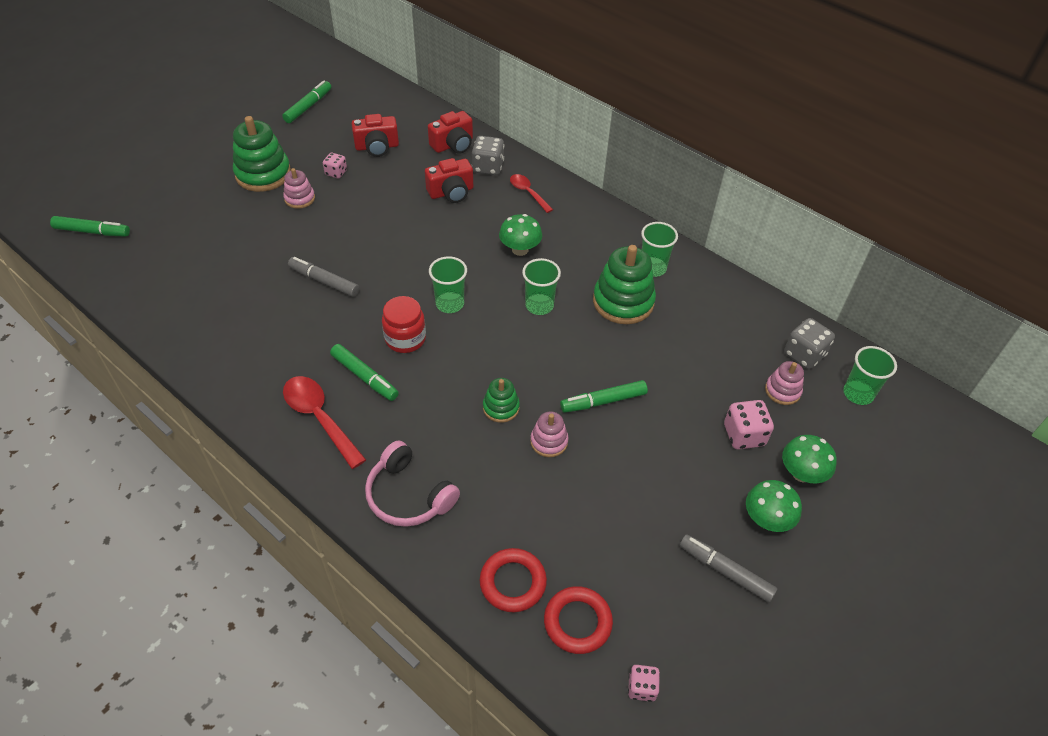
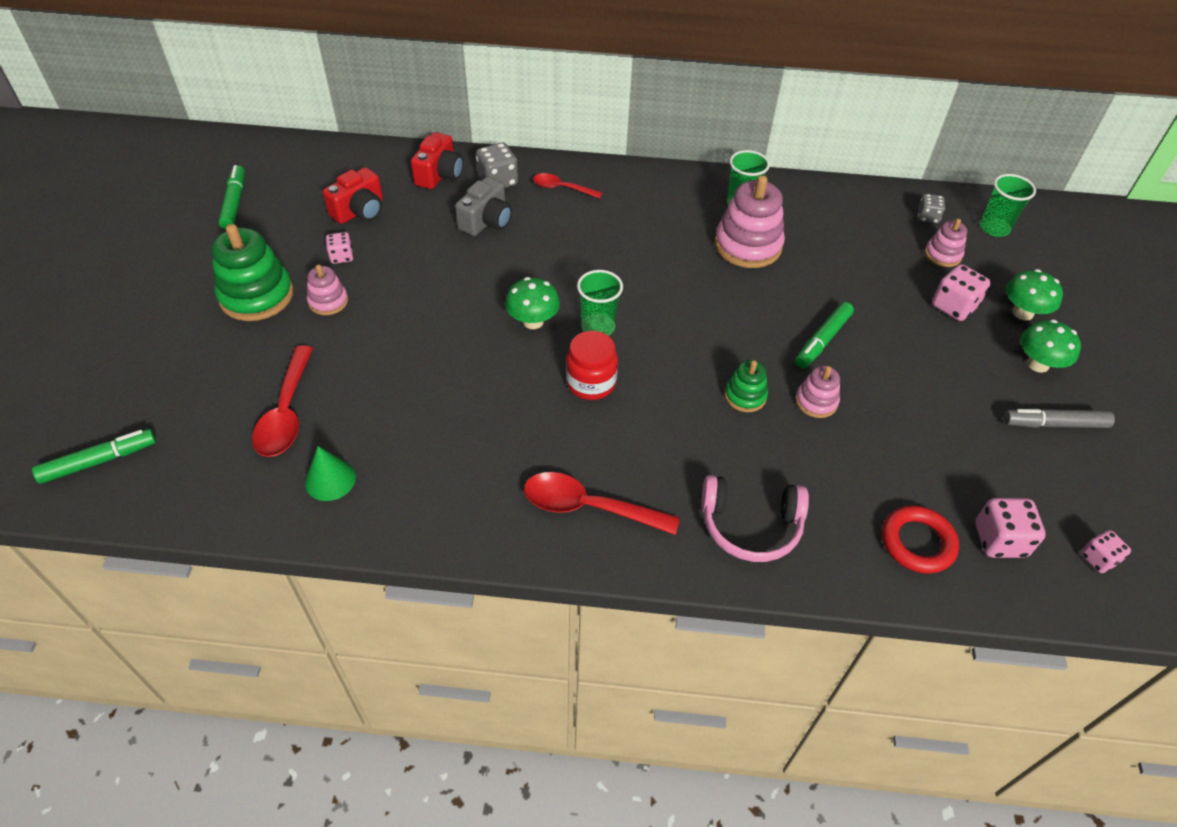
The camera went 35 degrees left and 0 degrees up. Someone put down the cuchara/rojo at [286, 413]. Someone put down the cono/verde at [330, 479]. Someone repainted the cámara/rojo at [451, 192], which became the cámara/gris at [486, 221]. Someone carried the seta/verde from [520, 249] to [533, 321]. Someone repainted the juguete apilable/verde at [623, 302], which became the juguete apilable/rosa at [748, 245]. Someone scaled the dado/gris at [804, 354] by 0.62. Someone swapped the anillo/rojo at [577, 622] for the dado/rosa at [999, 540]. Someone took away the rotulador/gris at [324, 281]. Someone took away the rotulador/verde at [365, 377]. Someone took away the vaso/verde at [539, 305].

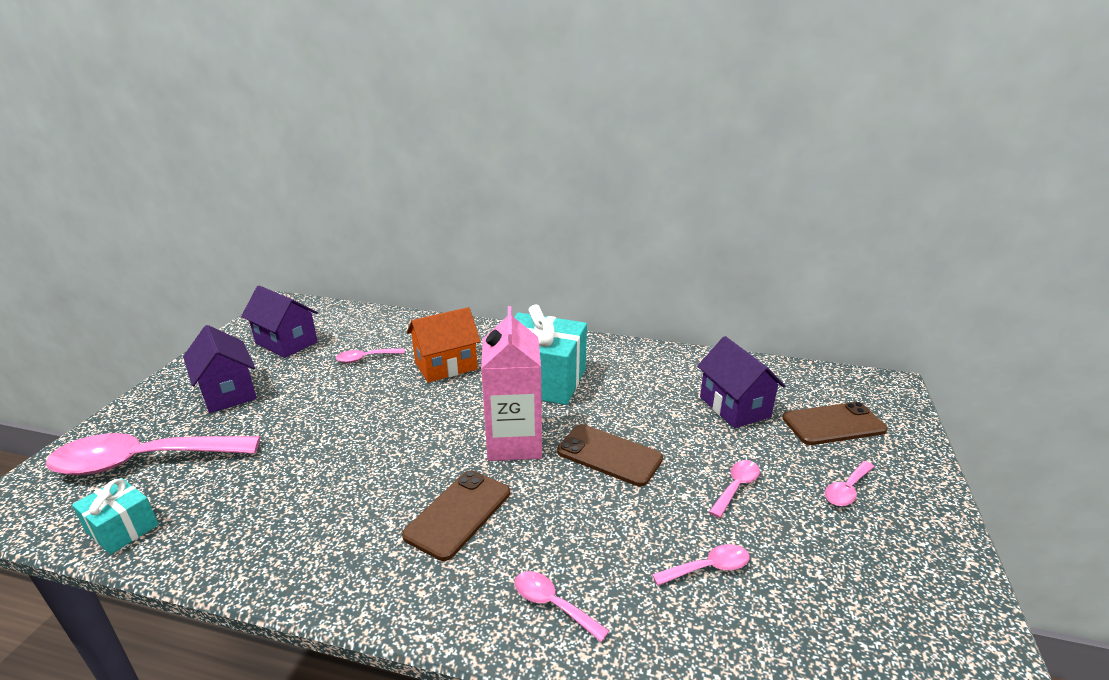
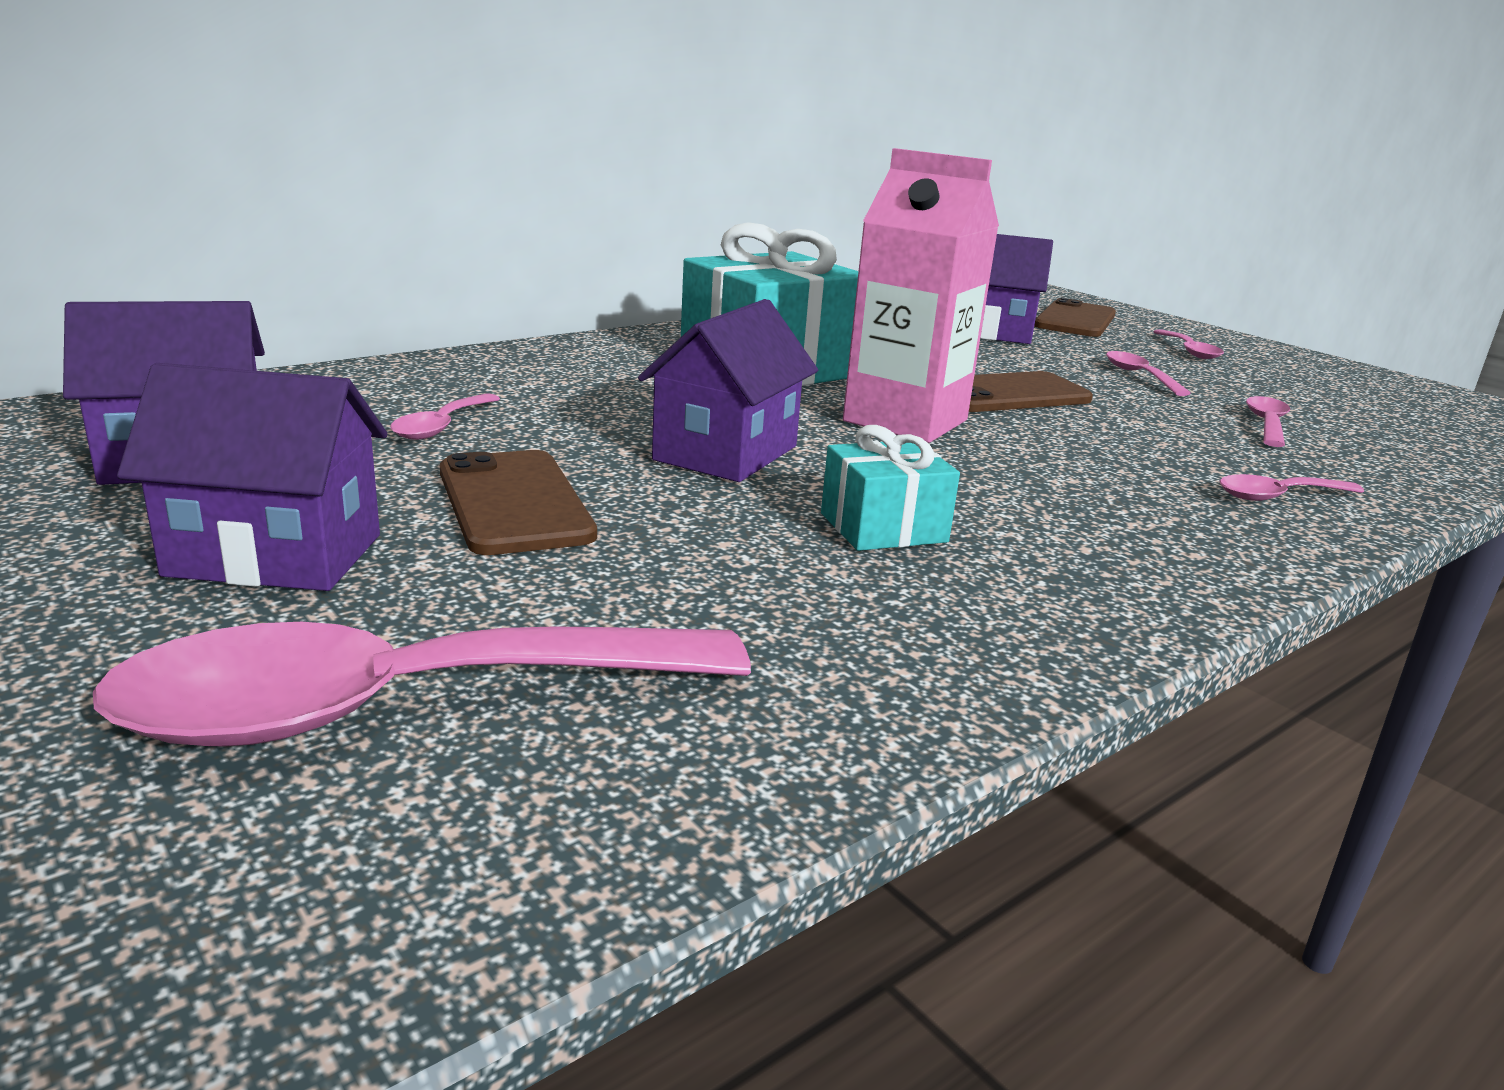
The camera went 55 degrees left and 5 degrees down. Someone rotated the cuchara/rosa at [143, 461] by 45 degrees clockwise. Someone carried the móvil/marrón from [458, 514] to [514, 503]. Someone put down the casa/morado at [725, 453]. Someone carried the regalo/turquesa from [122, 528] to [883, 527]. Someone took away the casa/naranja at [446, 366].

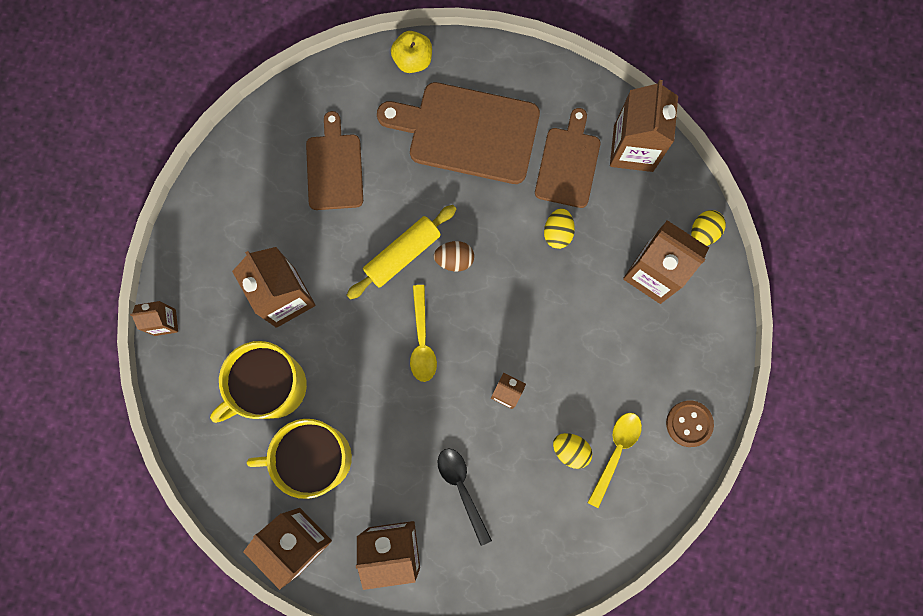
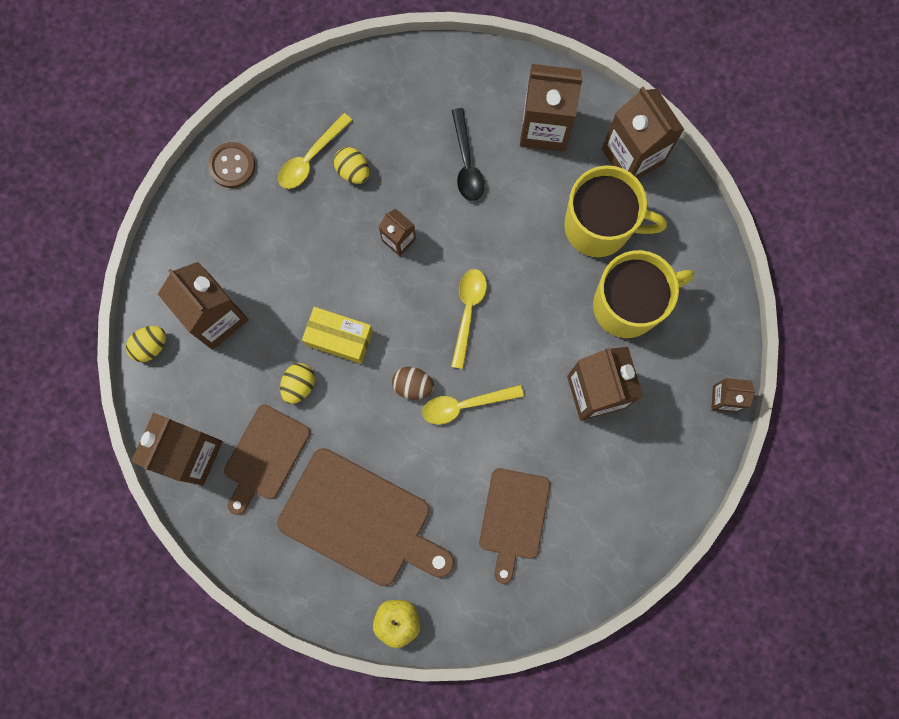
The camera went 165 degrees left and 0 degrees up. Someone put down the caja/amarillo at [339, 338]. Someone swapped the rodillo/amarillo at [402, 254] for the cuchara/amarillo at [465, 405].

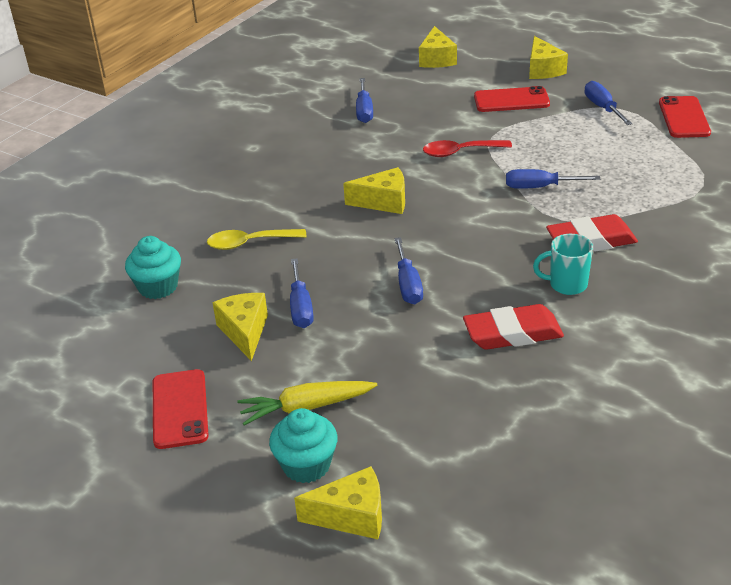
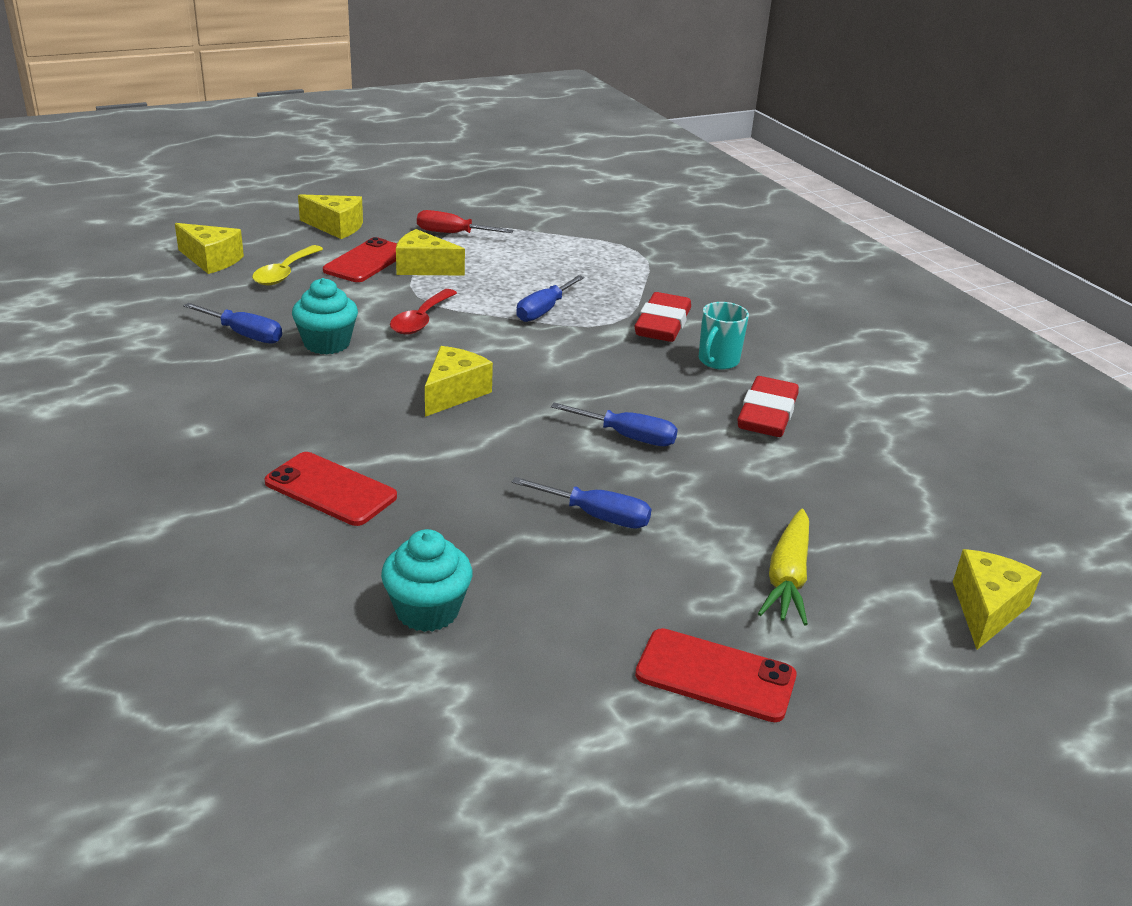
The camera went 65 degrees left and 5 degrees down. Someone carried the cuchara/amarillo from [250, 243] to [285, 273]. Someone carried the móvil/rojo from [684, 118] to [330, 490]. Someone carried the magdalena/turquesa from [306, 465] to [327, 343]. Someone carried the queso/amarillo from [244, 332] to [423, 268]. Someone repainted the destornillador/azul at [603, 108], which became the destornillador/rojo at [452, 234].

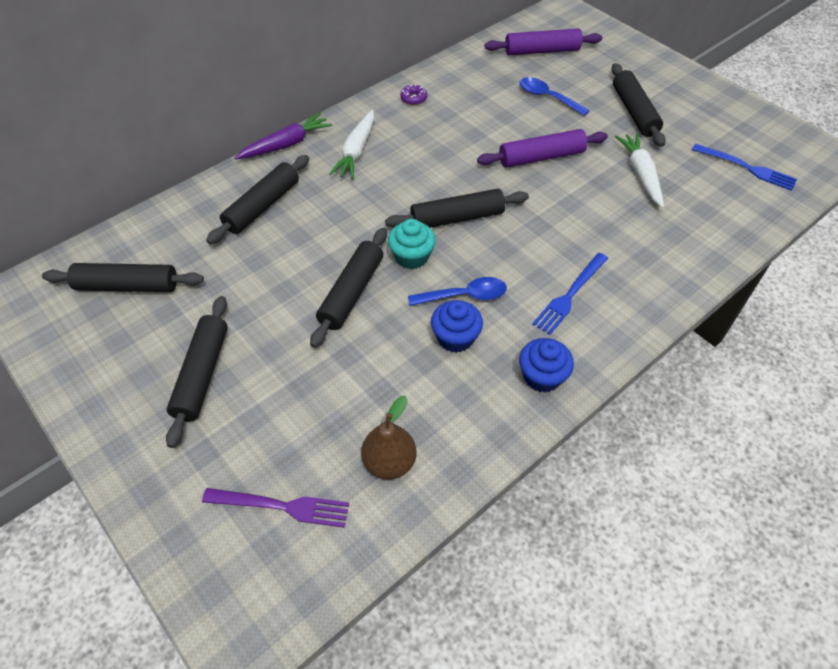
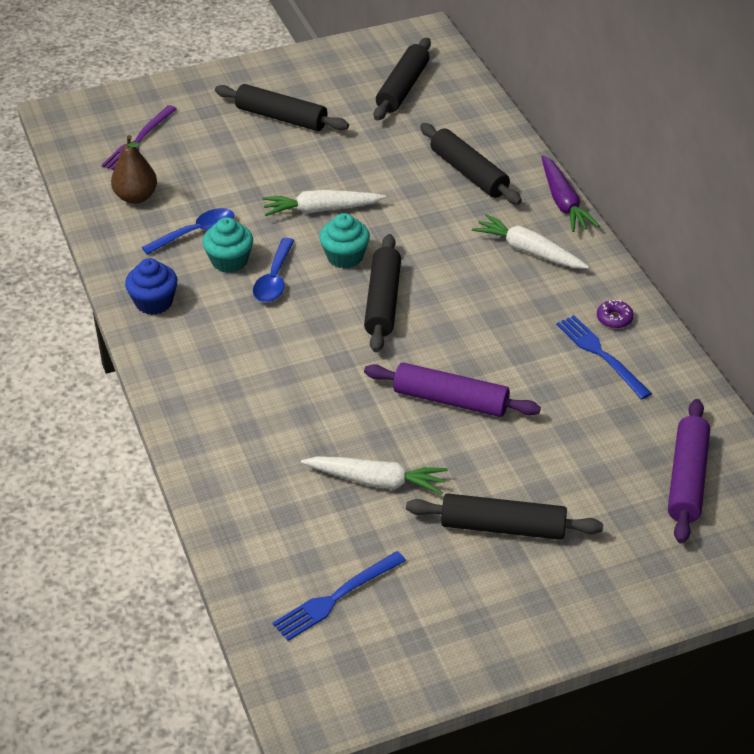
The camera went 110 degrees right and 10 degrees down. Someone carried the cuchara/azul from [547, 97] to [196, 233]. Someone repainted the magdalena/azul at [455, 338], which became the magdalena/turquesa at [229, 261]. Someone swapped the rodillo/negro at [352, 292] for the zanahoria/blanco at [321, 210]. Someone rotated the rodillo/morado at [541, 157] by 75 degrees counterclockwise. Someone carried the tenedor/azul from [570, 295] to [601, 354].

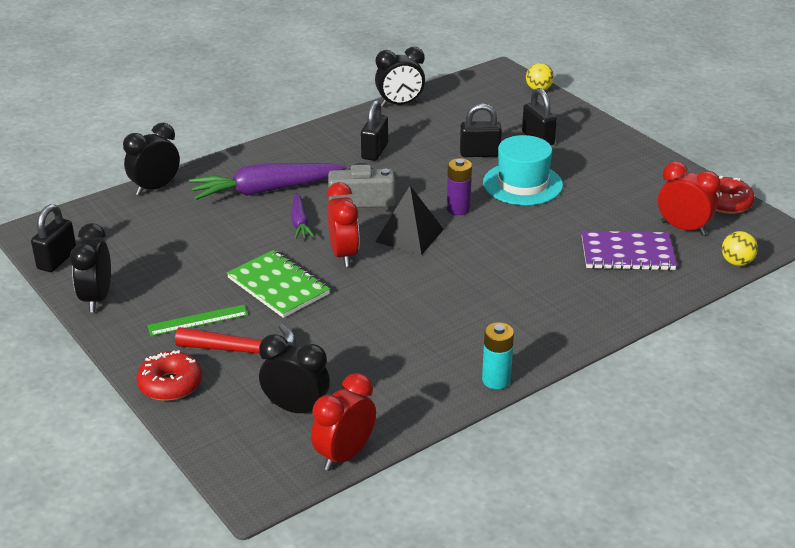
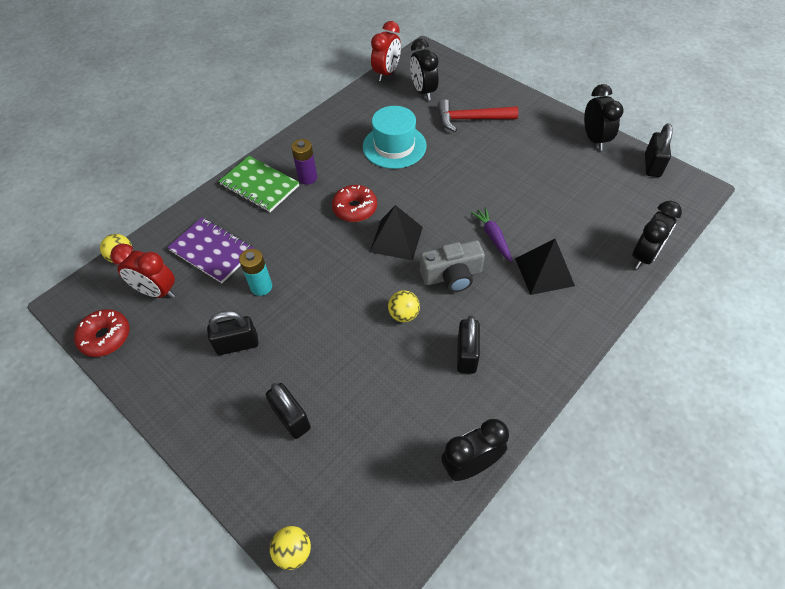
The camera went 170 degrees right and 20 degrees up. Someone rotated the cuaderno/morado at [627, 253] by 45 degrees clockwise. Someone carried the candado/negro from [479, 153] to [237, 344]. Someone carried the cuaderno/verde from [278, 286] to [259, 185]. Someone carried the pila/turquesa from [496, 380] to [261, 287]. Someone carried the pila/morado from [458, 209] to [307, 178]. Someone carried the rosquilla/rojo from [170, 384] to [355, 208]. Someone carried the sombrero/turquesa from [522, 184] to [394, 146]. Someone put down the pelota/amarillo at [404, 314]. Someone rotated the despertador/negro at [296, 409] by 60 degrees clockwise. Someone swapped the zanahoria/morado at [265, 190] for the pirámide/negro at [544, 272]. Someone took away the regla/verde at [198, 320]. Someone took away the despertador/rojo at [344, 255].

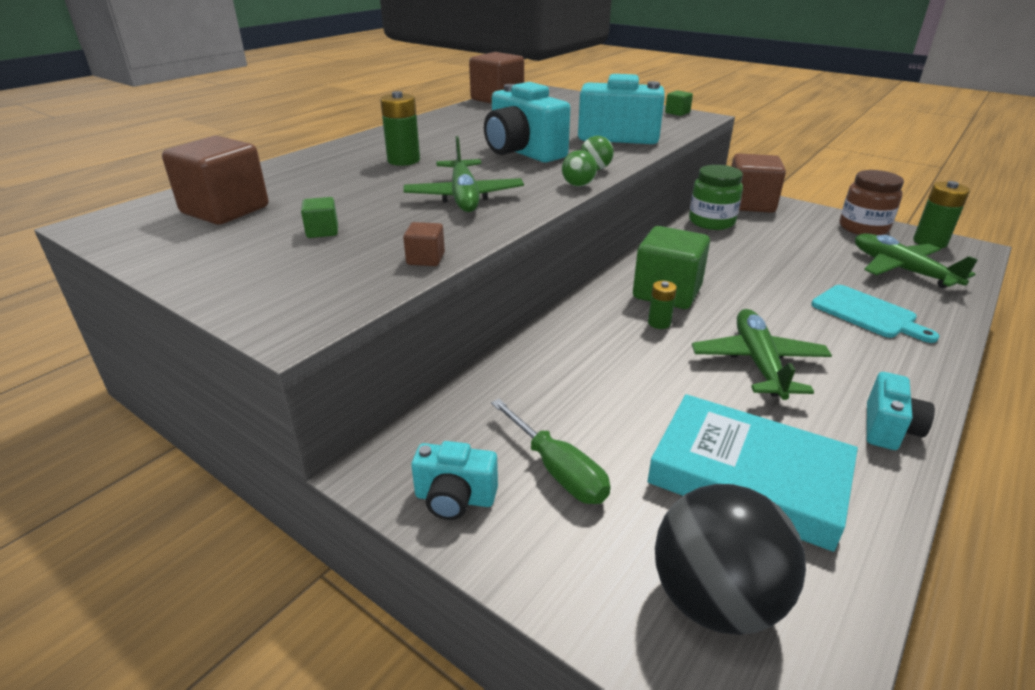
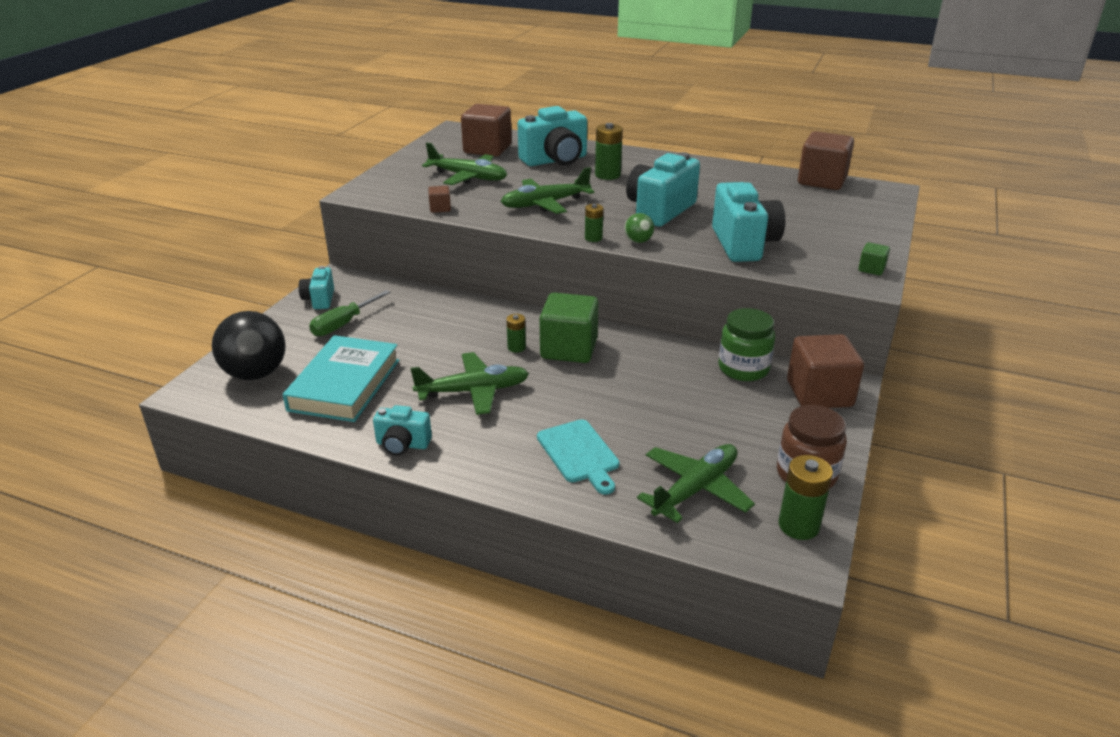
The camera went 75 degrees right and 0 degrees up. Someone swapped the cubo/verde at [322, 231] for the avión/verde at [468, 177]. Someone put down the cámara/turquesa at [555, 160]. Someone rotated the tabla de cortar/turquesa at [867, 313] by 60 degrees counterclockwise. Someone swapped the pelota/verde at [578, 185] for the pila/verde at [593, 238].

